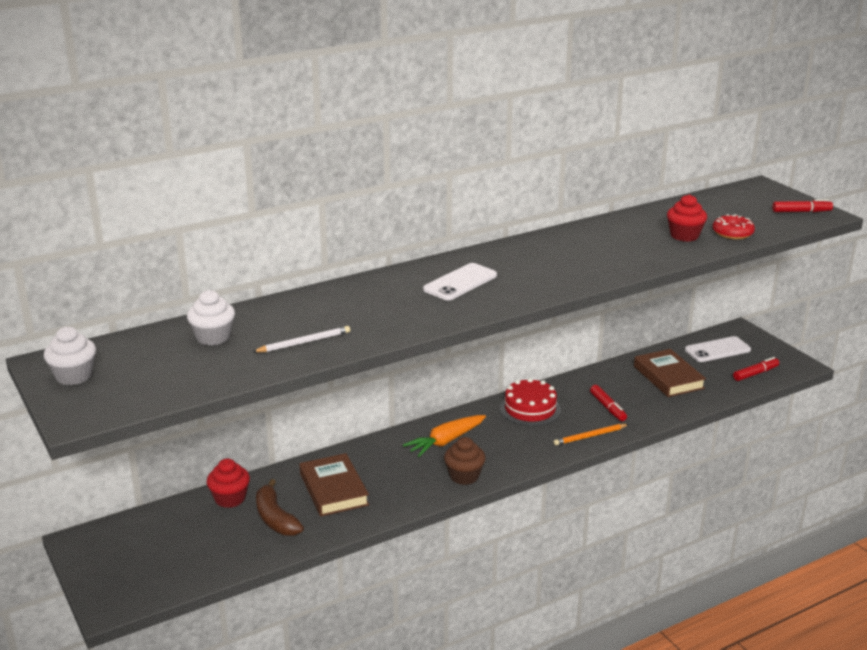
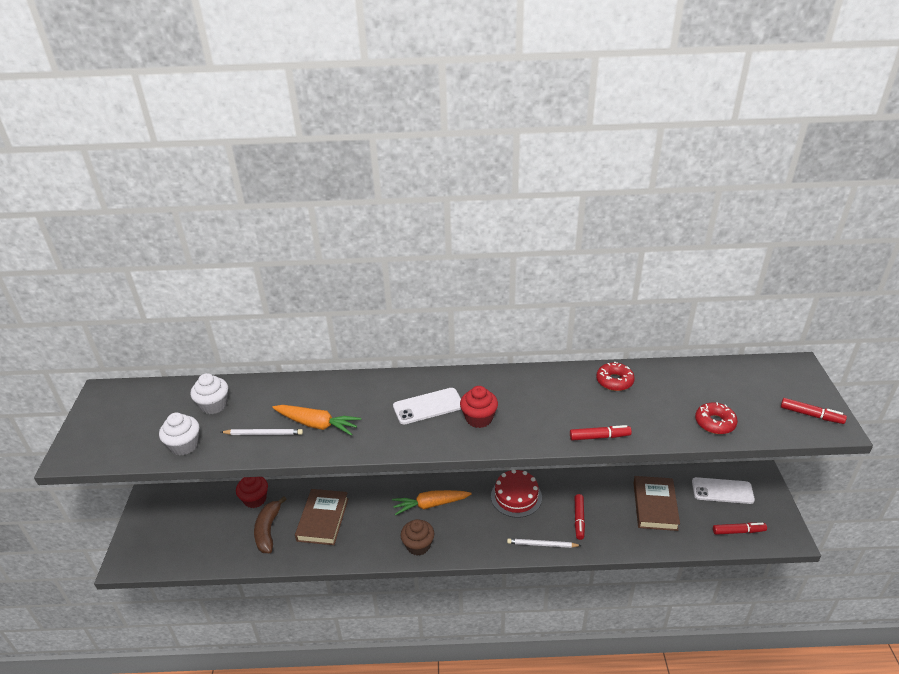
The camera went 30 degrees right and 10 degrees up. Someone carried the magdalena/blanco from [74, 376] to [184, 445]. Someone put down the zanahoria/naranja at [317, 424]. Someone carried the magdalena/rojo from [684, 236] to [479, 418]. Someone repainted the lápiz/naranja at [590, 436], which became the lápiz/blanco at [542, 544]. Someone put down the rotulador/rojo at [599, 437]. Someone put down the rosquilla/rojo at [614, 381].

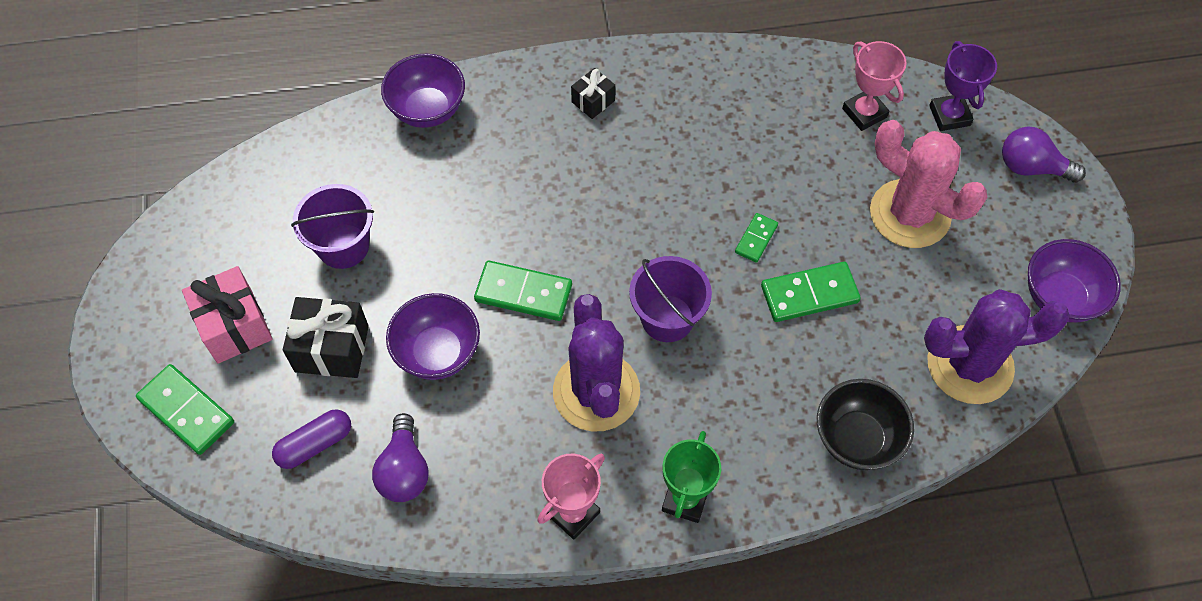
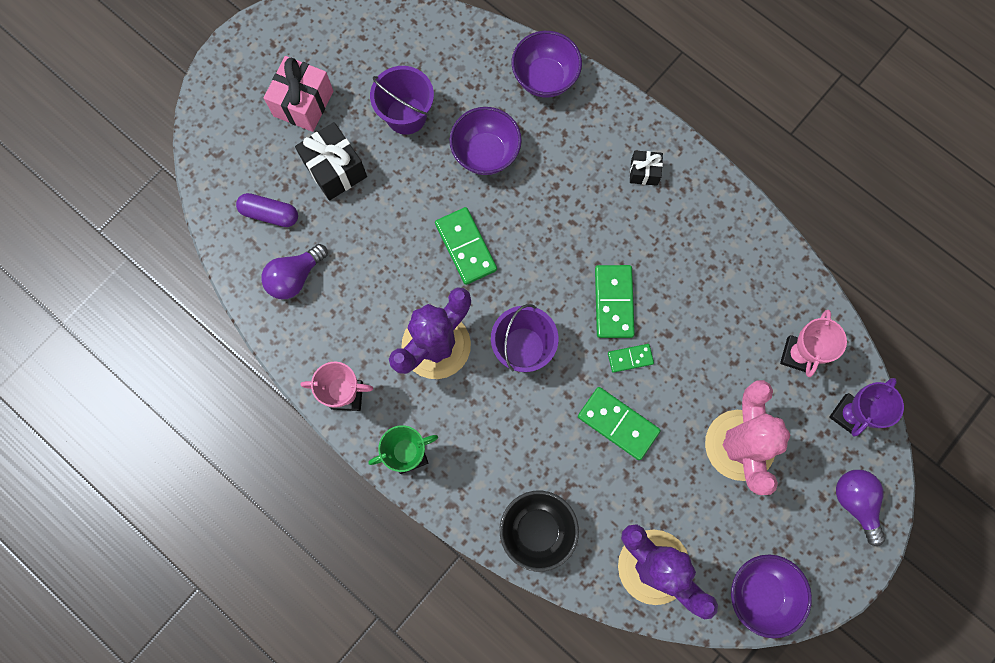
The camera went 50 degrees right and 15 degrees up. Someone carried the cuenco/morado from [438, 353] to [485, 153]. Someone carried the ficha de dominó/verde from [187, 411] to [614, 302].

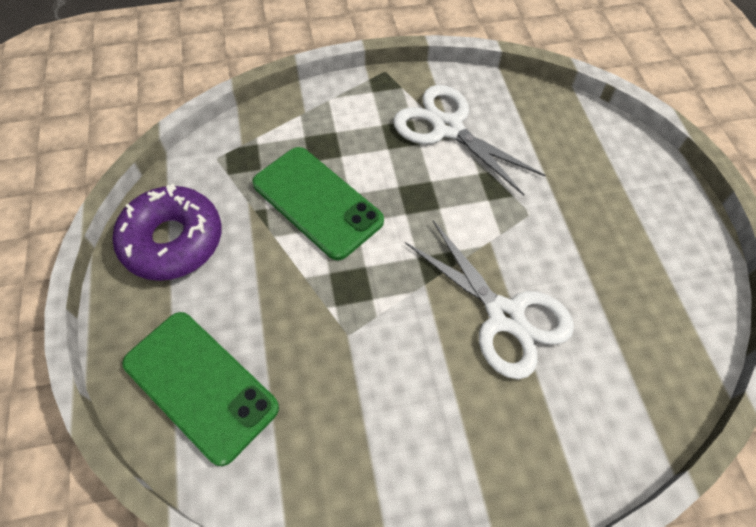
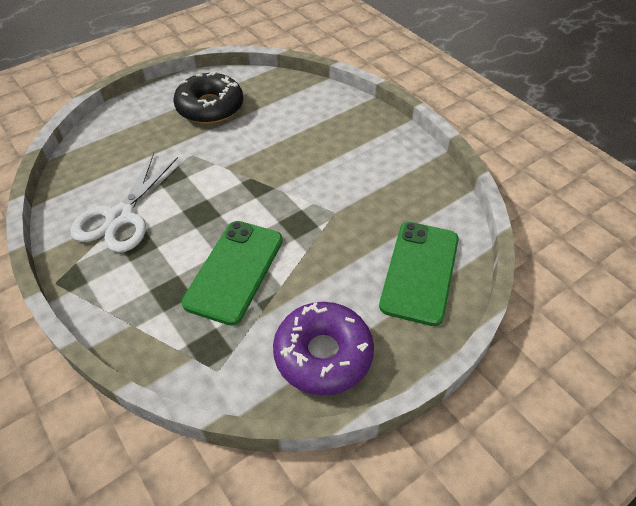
The camera went 115 degrees left and 10 degrees down. Someone put down the rosquilla/negro at [210, 107]. Someone took away the tijeras/blanco at [505, 316].

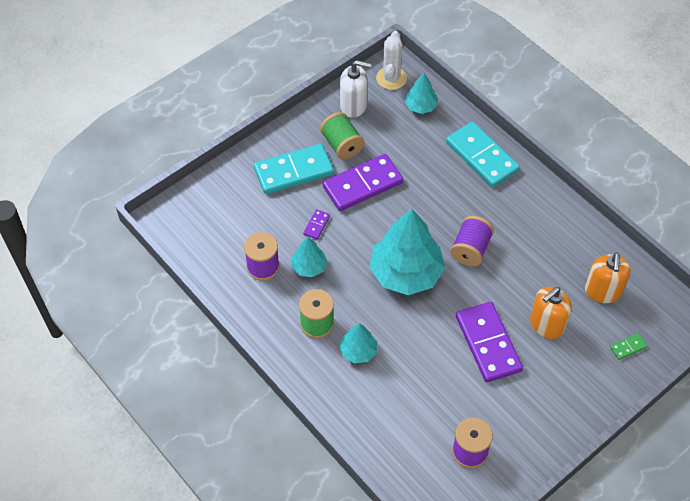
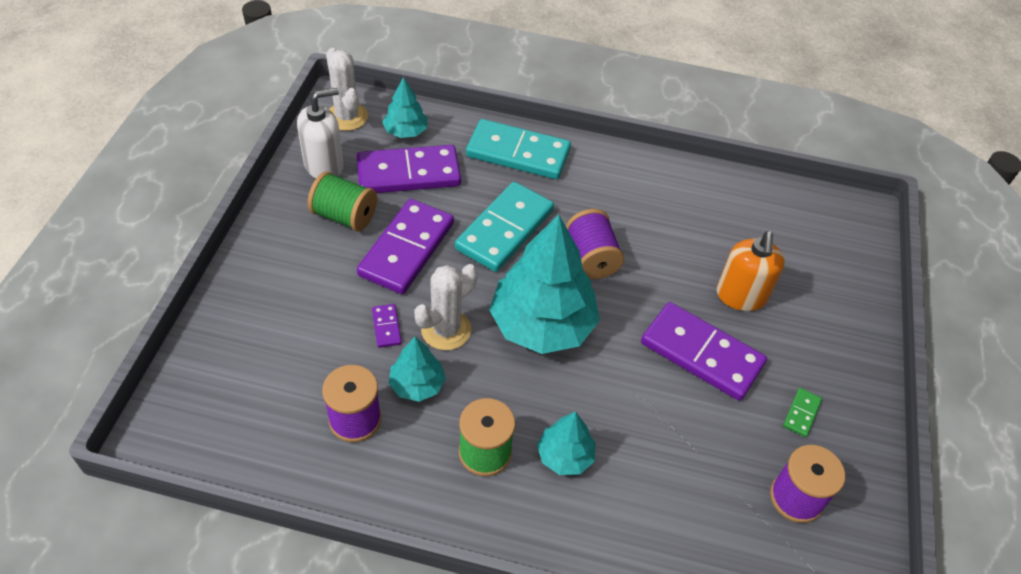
The camera went 40 degrees left and 5 degrees down. Someone put down the ficha de dominó/morado at [408, 173]. Someone put down the cactus/blanco at [446, 330]. Someone carried the ficha de dominó/turquesa from [294, 171] to [505, 230]. Someone carried the ficha de dominó/verde from [628, 347] to [801, 413]. Someone took away the dispensador de jabón/naranja at [602, 291].

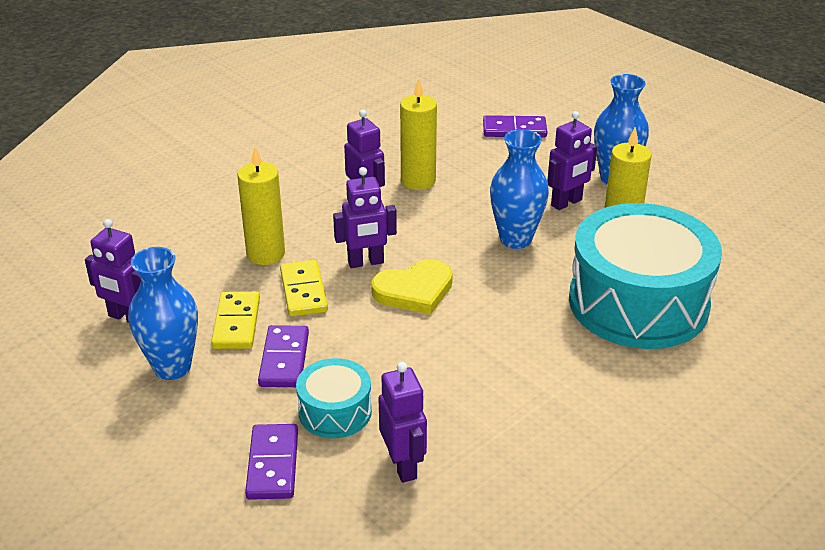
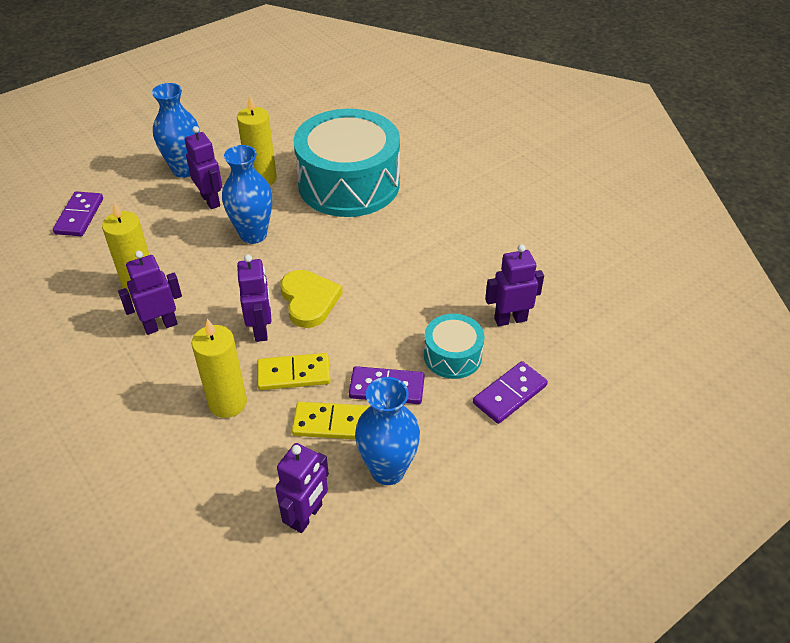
The camera went 85 degrees left and 10 degrees up. Someone rotated the ficha de dominó/morado at [273, 464] by 45 degrees counterclockwise.

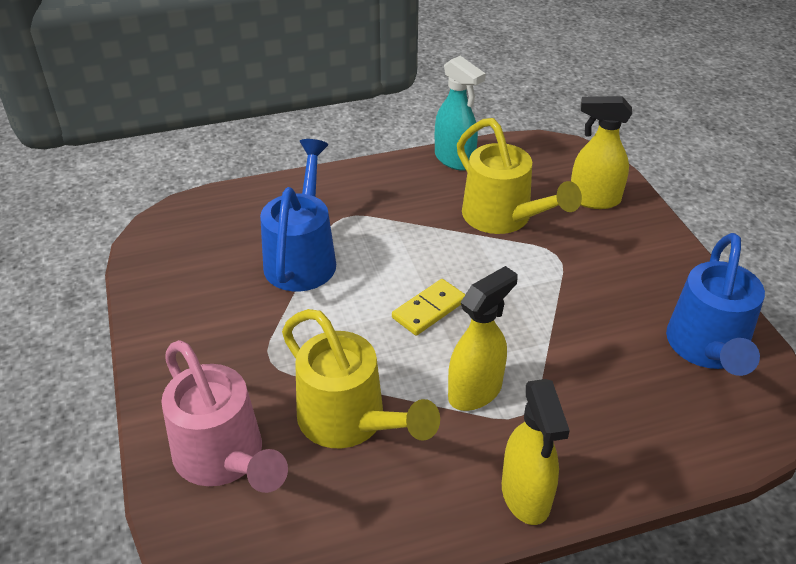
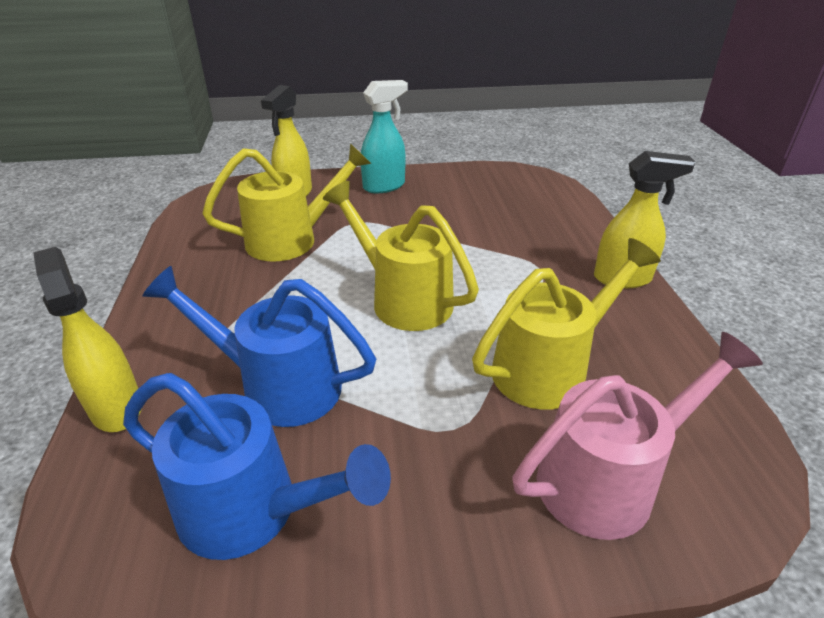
The camera went 80 degrees left and 5 degrees down. Someone carried the pulverizador/amarillo from [475, 391] to [116, 407]. Someone carried the regadera/azul from [707, 349] to [252, 511]. Someone swapped the ficha de dominó/amarillo at [429, 309] for the regadera/amarillo at [403, 299]. Someone carried the pulverizador/turquesa from [455, 160] to [384, 186].

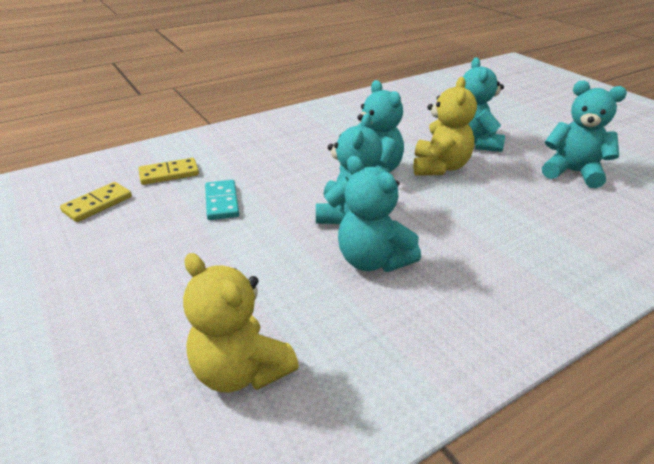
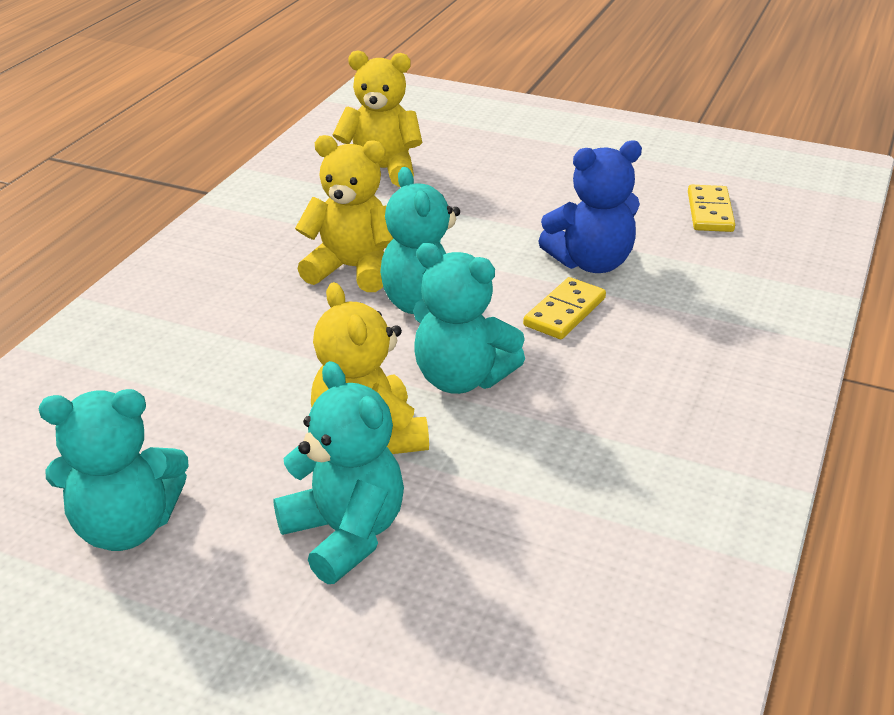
The camera went 145 degrees right and 0 degrees up. Someone repainted the osito/turquesa at [373, 260], which became the osito/amarillo at [352, 269]. Someone carried the ficha de dominó/amarillo from [169, 174] to [565, 312]. Someone swapped the ficha de dominó/turquesa at [222, 202] for the osito/azul at [591, 263].

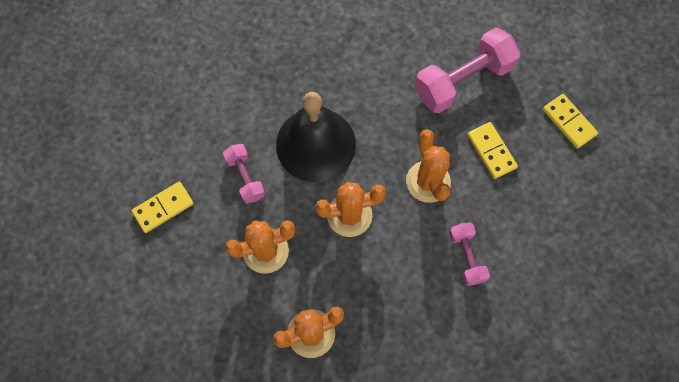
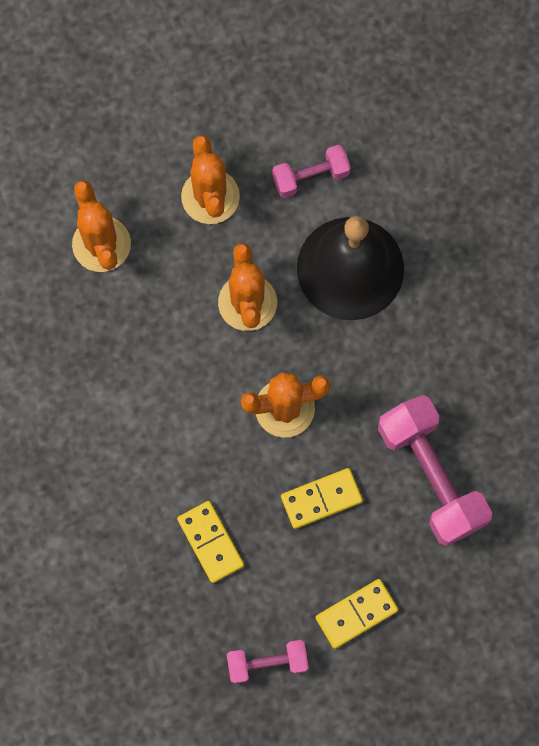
The camera went 95 degrees right and 5 degrees up. Someone carried the ficha de dominó/amarillo from [163, 208] to [210, 542]. Someone carried the mancuerna/rosa from [466, 257] to [267, 663].

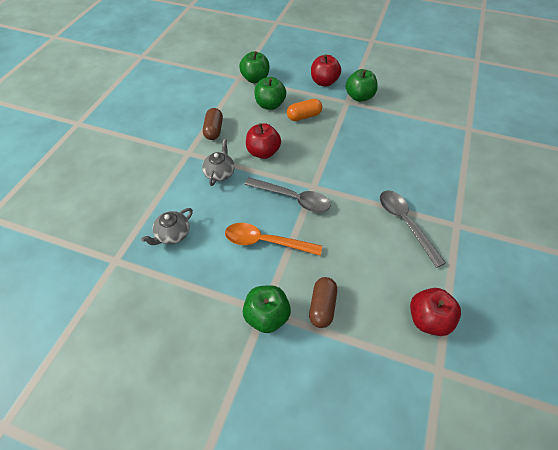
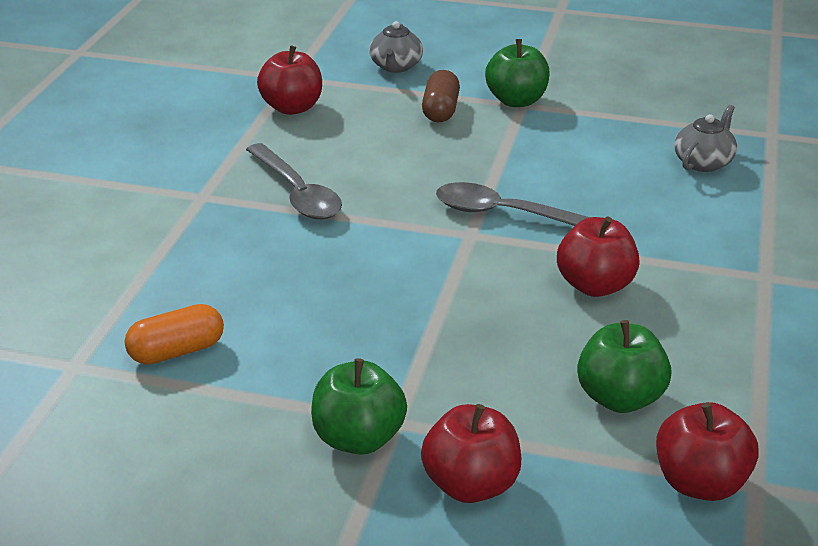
The camera went 175 degrees right and 20 degrees down. Someone carried the cápsula/naranja from [304, 116] to [177, 351]. Someone carried the tetera/gris from [220, 173] to [396, 67]. Someone repainted the manzana/verde at [255, 79], which became the manzana/rojo at [700, 483]. Someone took away the cápsula/marrón at [214, 130]. Someone took away the cuchara/naranja at [266, 241].

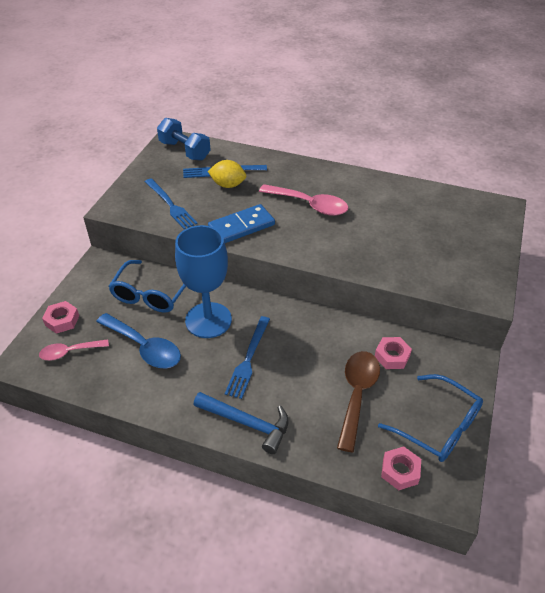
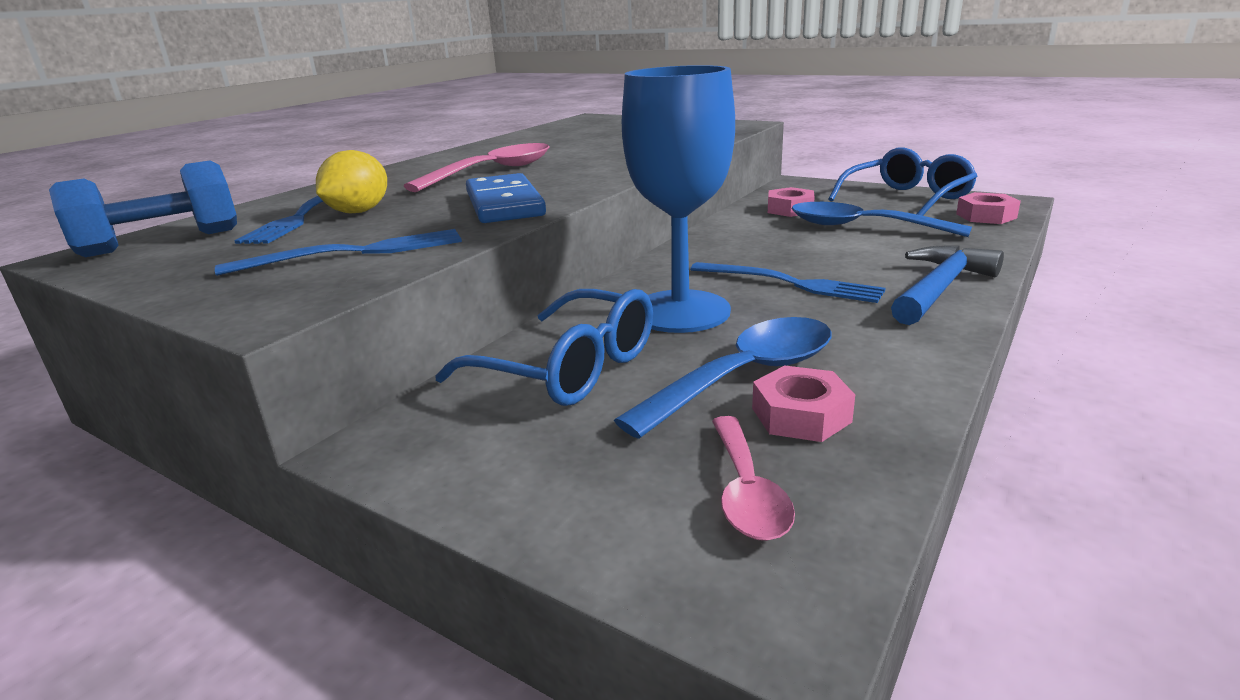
The camera went 75 degrees left and 20 degrees down. Someone carried the tuerca/rosa from [62, 320] to [801, 415]. Someone repainted the cuchara/marrón at [357, 395], which became the cuchara/azul at [862, 227].

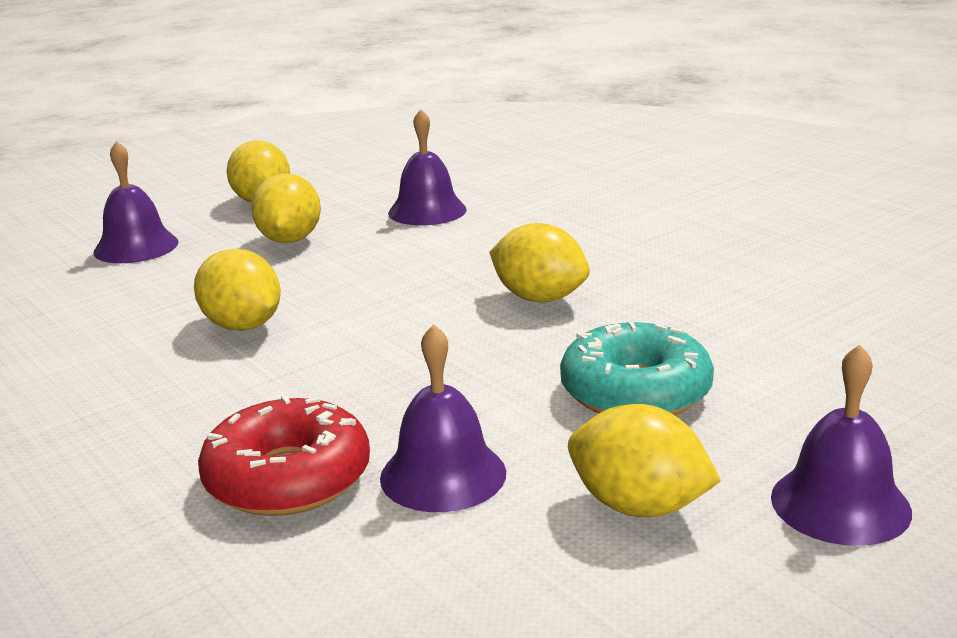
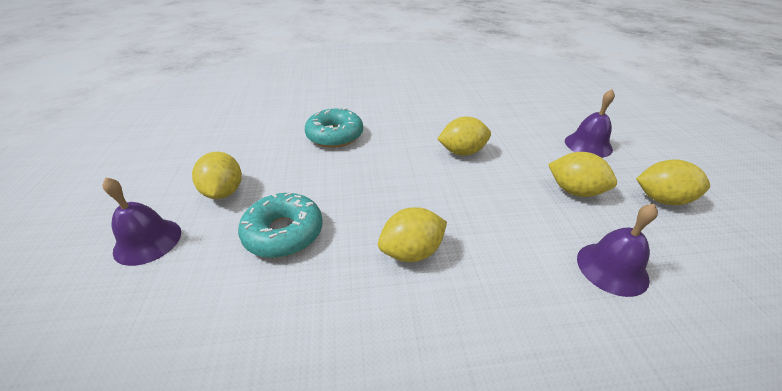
The camera went 120 degrees right and 15 degrees up. Someone rotated the limón/amarillo at [639, 506] by 75 degrees counterclockwise. Someone repainted the rosquilla/rojo at [288, 478], which became the rosquilla/turquesa at [335, 135]. Someone took away the campana/morado at [443, 475].

